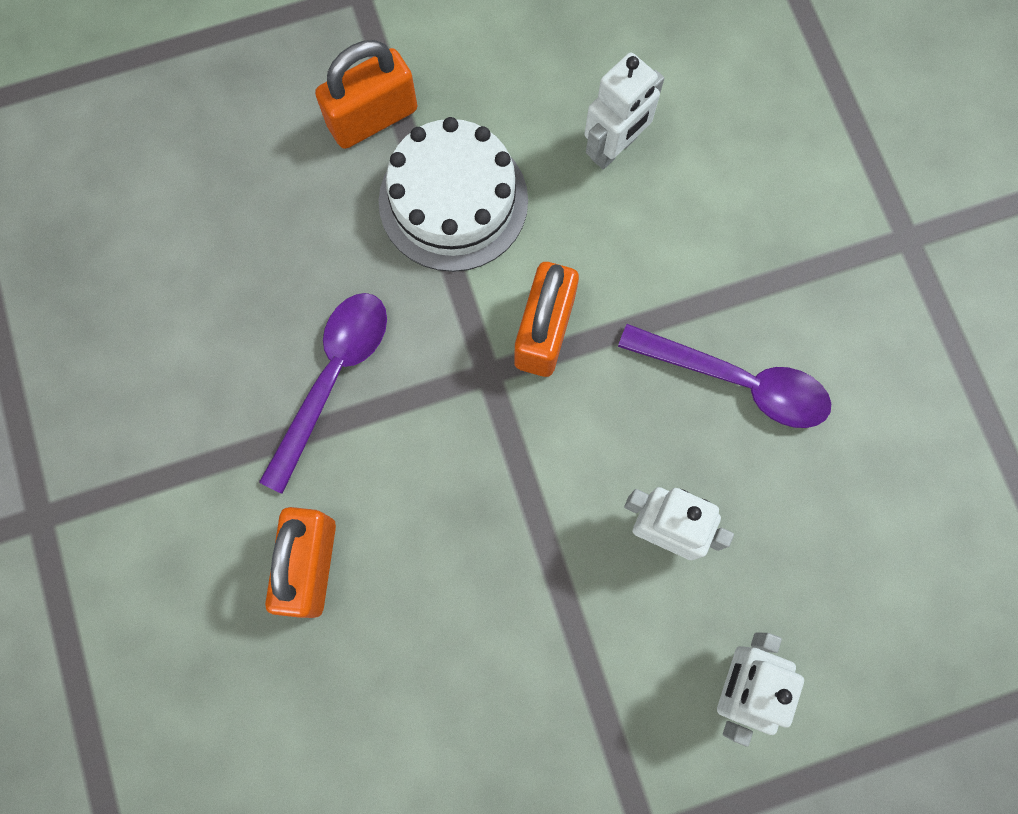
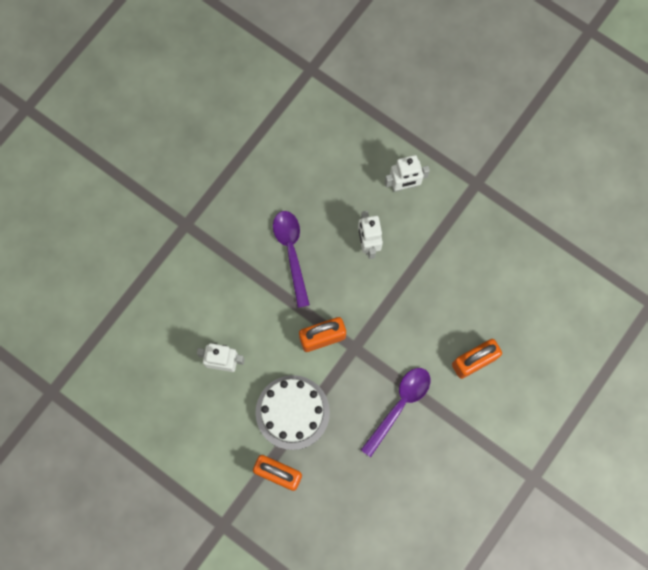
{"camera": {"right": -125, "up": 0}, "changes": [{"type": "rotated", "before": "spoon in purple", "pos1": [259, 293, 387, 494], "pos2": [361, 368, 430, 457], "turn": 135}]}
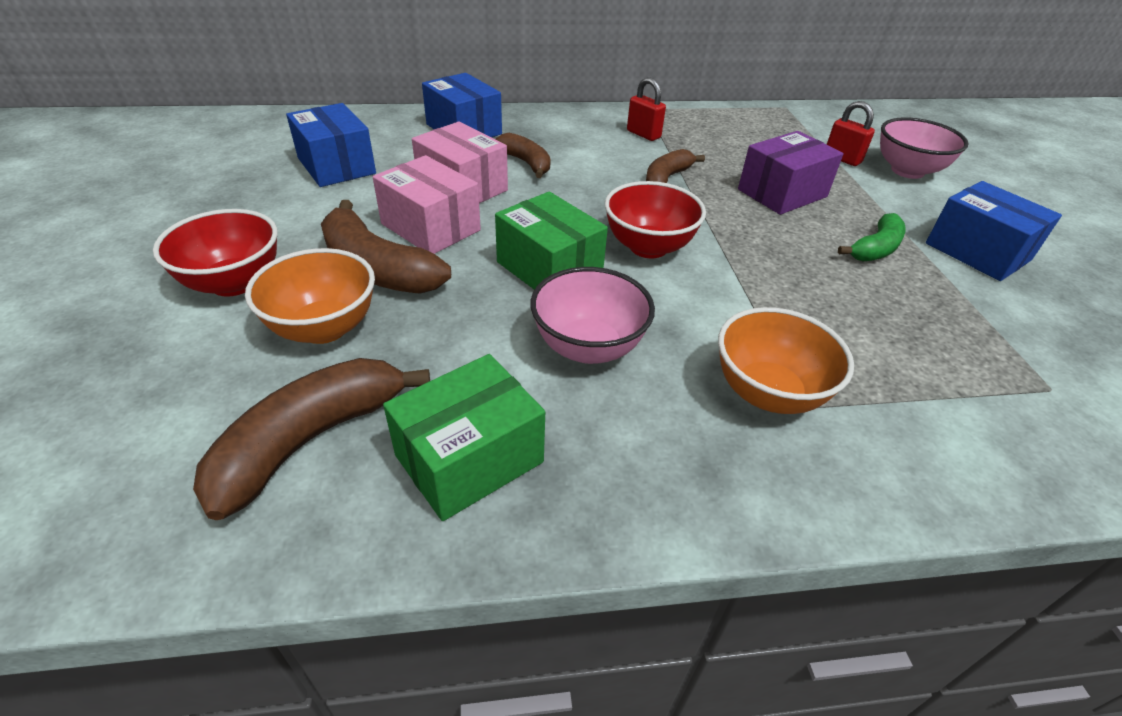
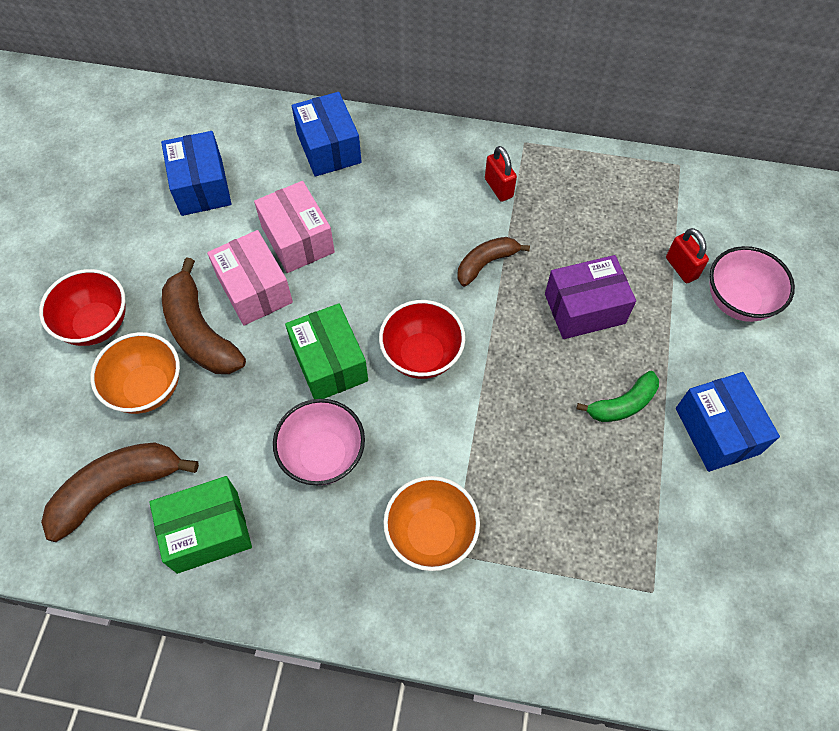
{"camera": {"right": 20, "up": 20}, "changes": [{"type": "gone", "before": "banana in brown", "pos1": [496, 133, 551, 178]}]}
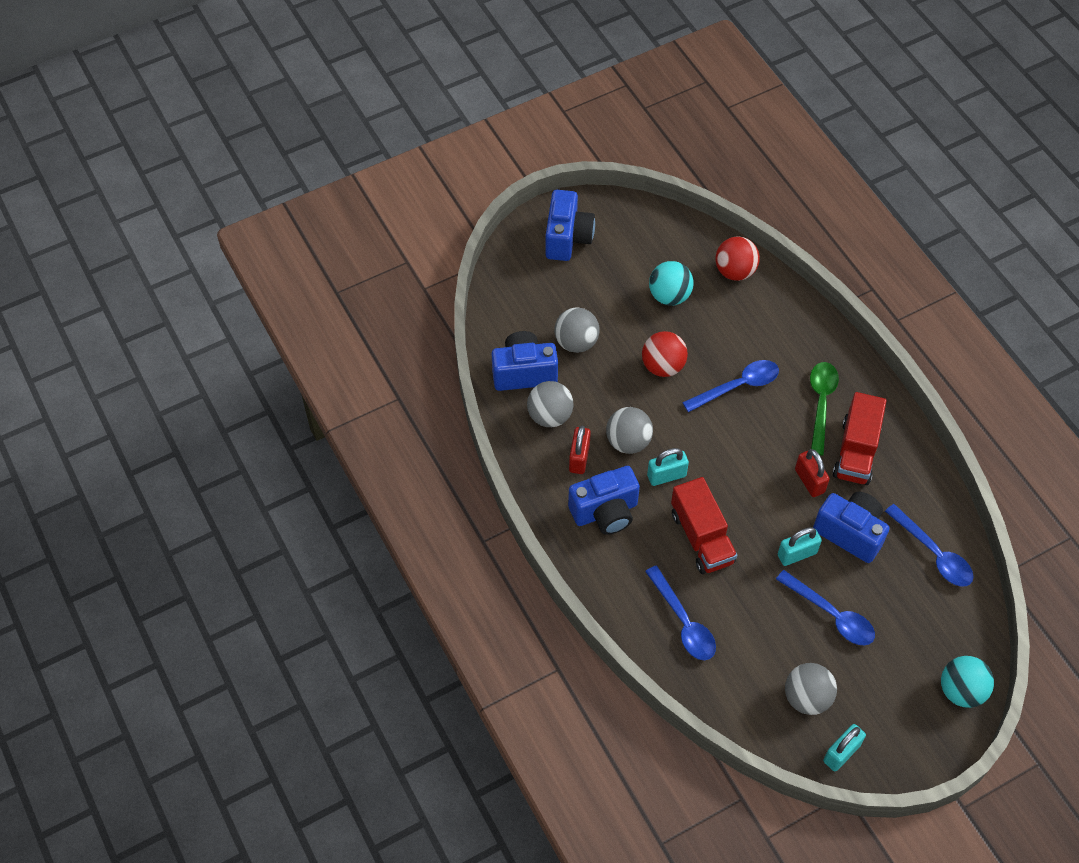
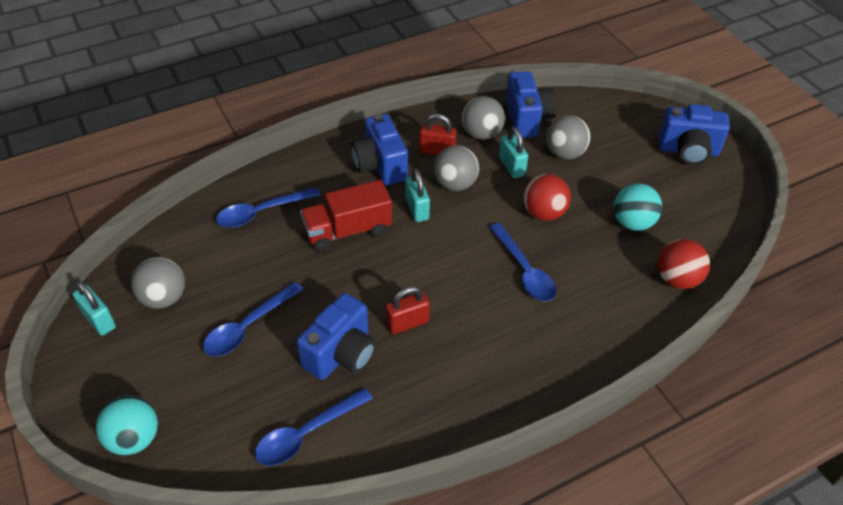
{"camera": {"right": 90, "up": -10}, "changes": [{"type": "shifted", "before": "padlock in turquoise", "pos1": [778, 527, 822, 566], "pos2": [499, 127, 528, 178]}, {"type": "gone", "before": "spoon in green", "pos1": [810, 362, 839, 456]}, {"type": "gone", "before": "truck in red", "pos1": [833, 392, 887, 485]}]}
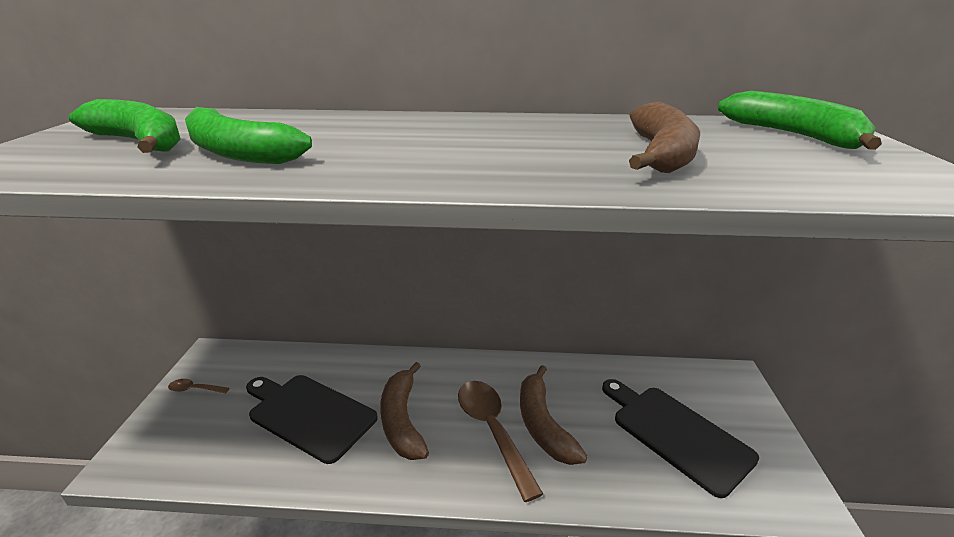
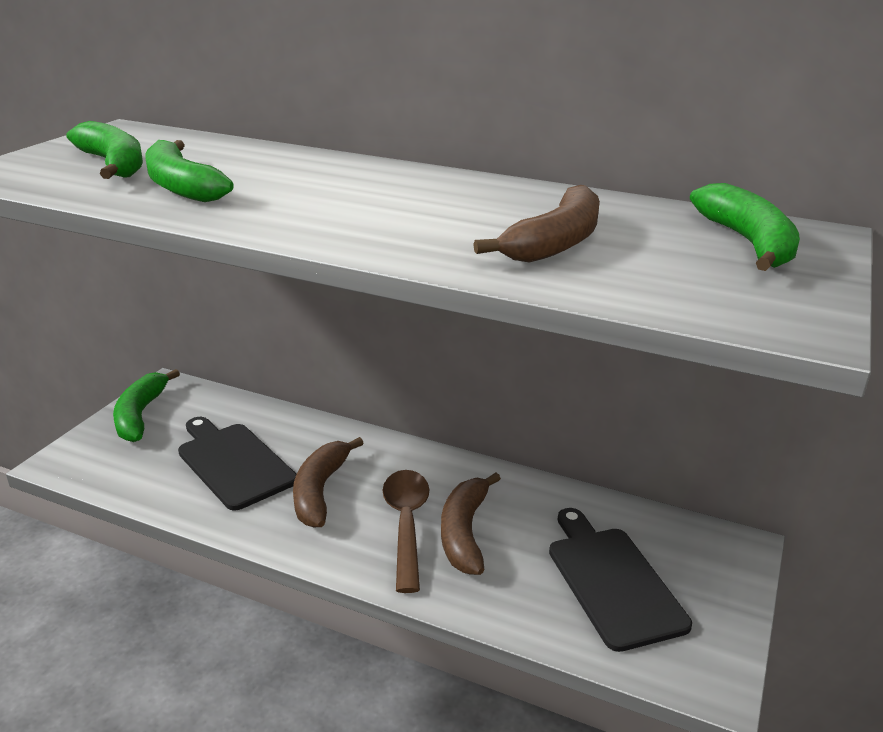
{"camera": {"right": 20, "up": 0}, "changes": [{"type": "swapped", "before": "spoon in brown", "after": "banana in green", "pos1": [168, 379, 229, 393], "pos2": [113, 369, 180, 442]}]}
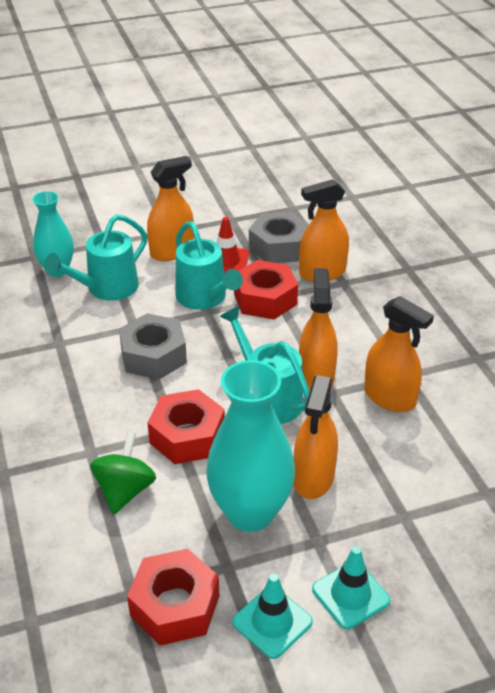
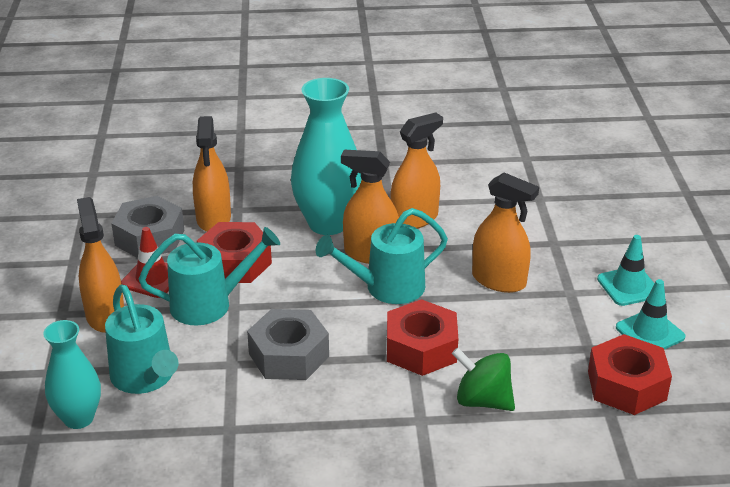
{"camera": {"right": -75, "up": -5}, "changes": [{"type": "shifted", "before": "vase in turquoise", "pos1": [206, 360, 295, 532], "pos2": [291, 78, 362, 235]}]}
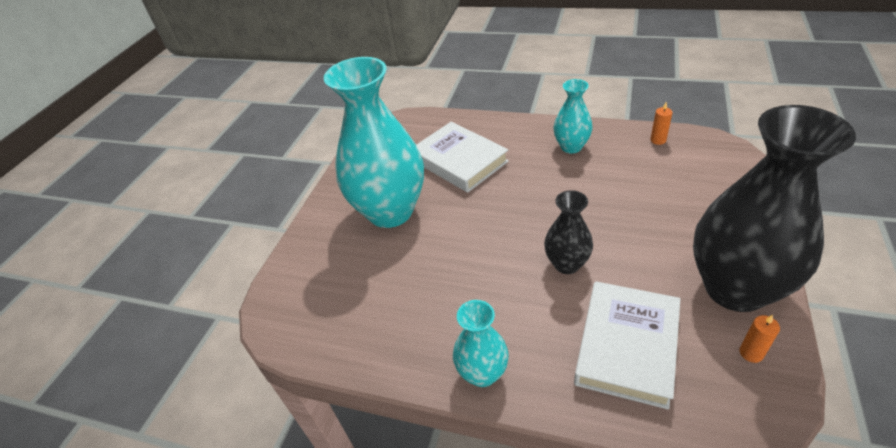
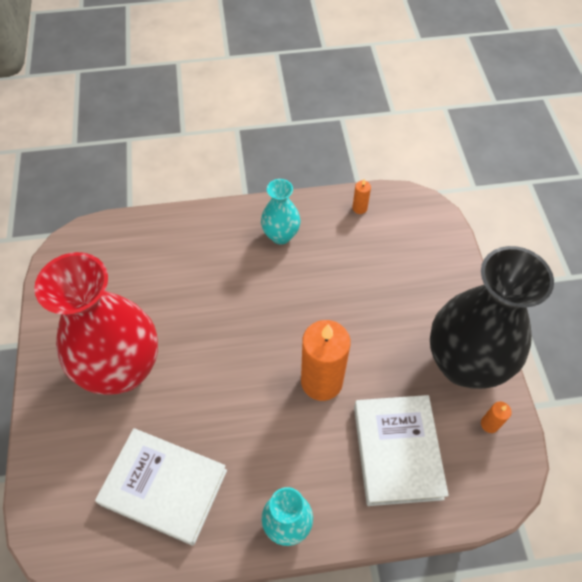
{"camera": {"right": -30, "up": 15}, "changes": [{"type": "repainted", "before": "vase in turquoise", "after": "vase in red", "pos1": [324, 57, 424, 228], "pos2": [34, 252, 158, 395]}, {"type": "shifted", "before": "book in white", "pos1": [416, 122, 509, 193], "pos2": [95, 428, 227, 546]}, {"type": "swapped", "before": "vase in black", "after": "candle in orange", "pos1": [544, 190, 593, 274], "pos2": [301, 320, 351, 401]}]}
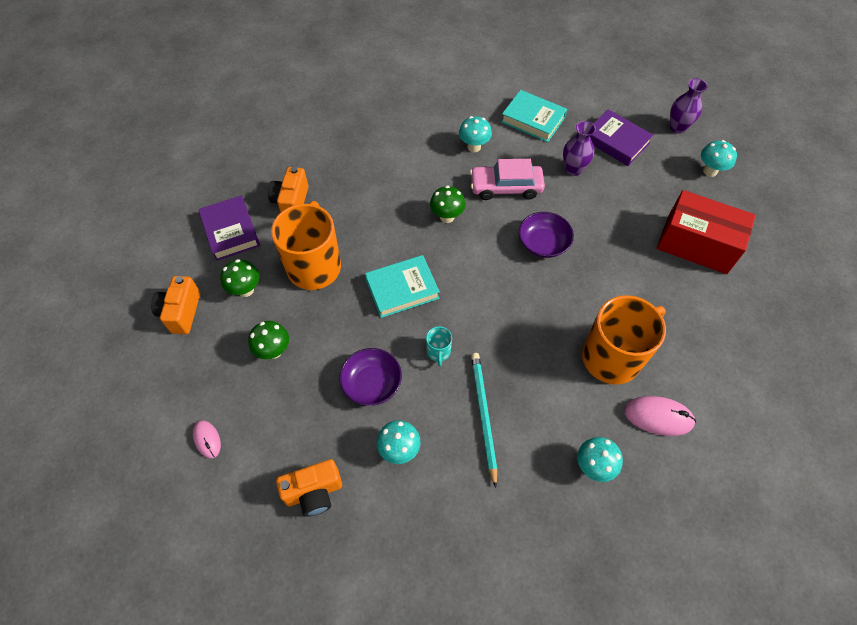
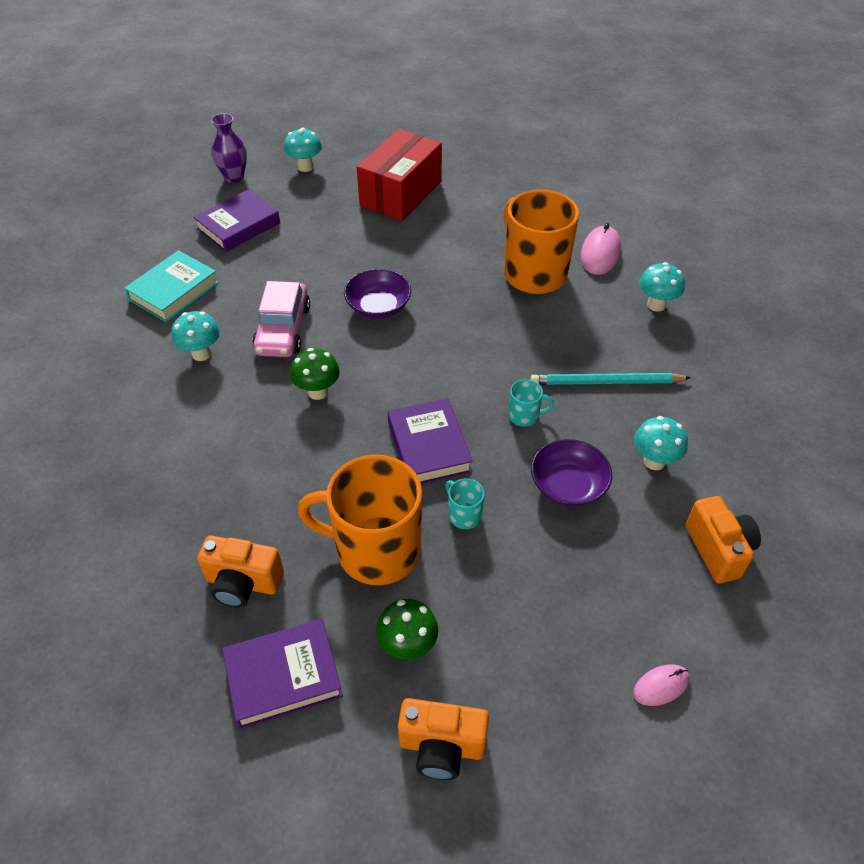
{"camera": {"right": -85, "up": -10}, "changes": [{"type": "repainted", "before": "book in turquoise", "after": "book in purple", "pos1": [365, 255, 440, 318], "pos2": [388, 398, 473, 484]}, {"type": "new", "after": "mug in turquoise", "pos2": [445, 478, 485, 529]}, {"type": "gone", "before": "mushroom in green", "pos1": [248, 321, 289, 359]}, {"type": "gone", "before": "vase in purple", "pos1": [563, 121, 596, 176]}]}
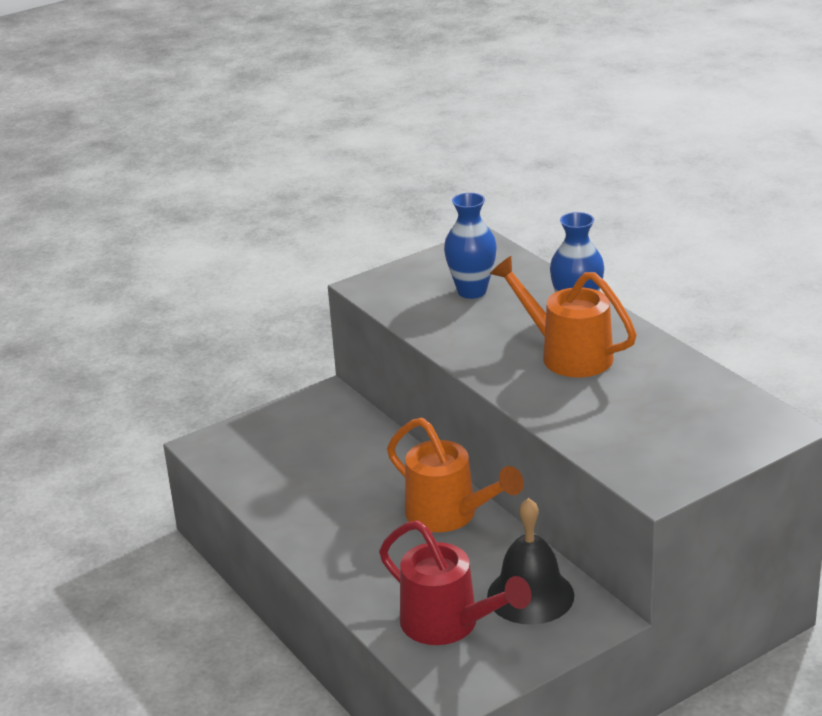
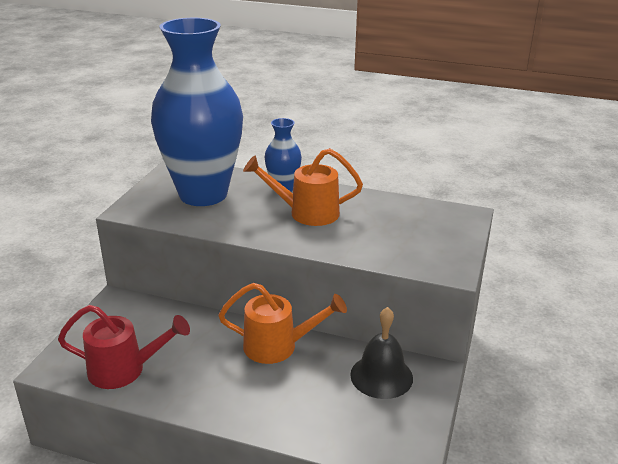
{"camera": {"right": -40, "up": 0}, "changes": [{"type": "shifted", "before": "watering can in red", "pos1": [379, 520, 531, 645], "pos2": [58, 305, 190, 389]}, {"type": "scaled", "before": "vase in blue", "pos1": [444, 193, 497, 299], "pos2": [151, 18, 243, 206], "scale": 2.33}]}
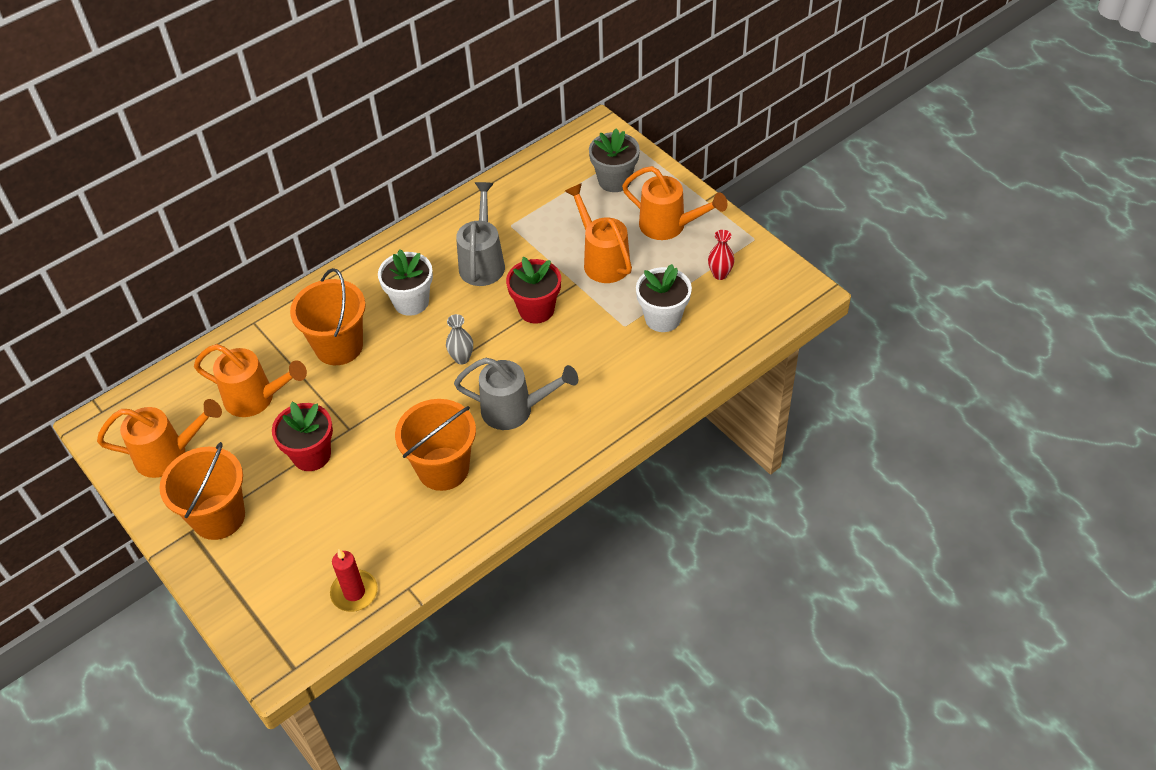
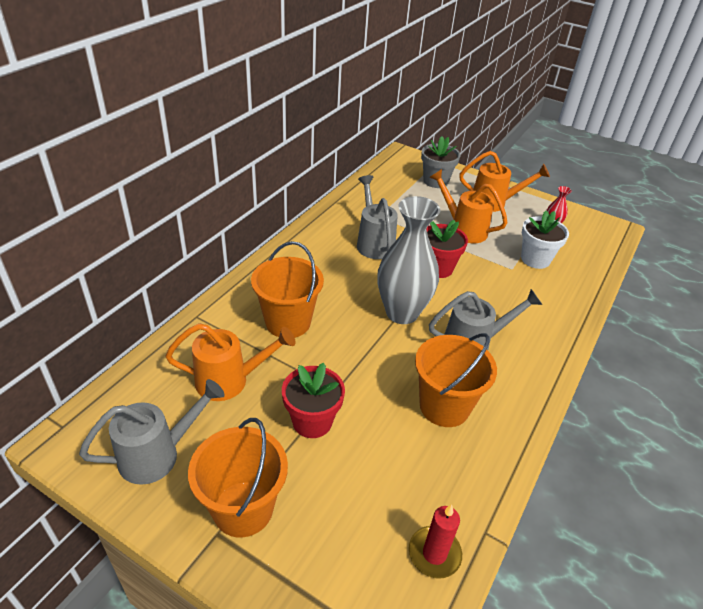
{"camera": {"right": -25, "up": -10}, "changes": [{"type": "repainted", "before": "watering can in orange", "after": "watering can in grey", "pos1": [97, 399, 222, 478], "pos2": [79, 379, 225, 485]}, {"type": "scaled", "before": "vase in grey", "pos1": [446, 314, 473, 364], "pos2": [378, 196, 440, 324], "scale": 2.39}, {"type": "gone", "before": "flower pot in white", "pos1": [378, 250, 433, 316]}]}
